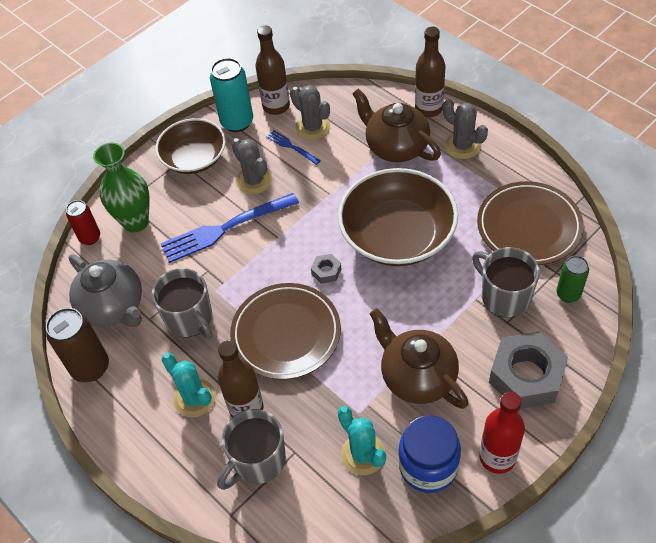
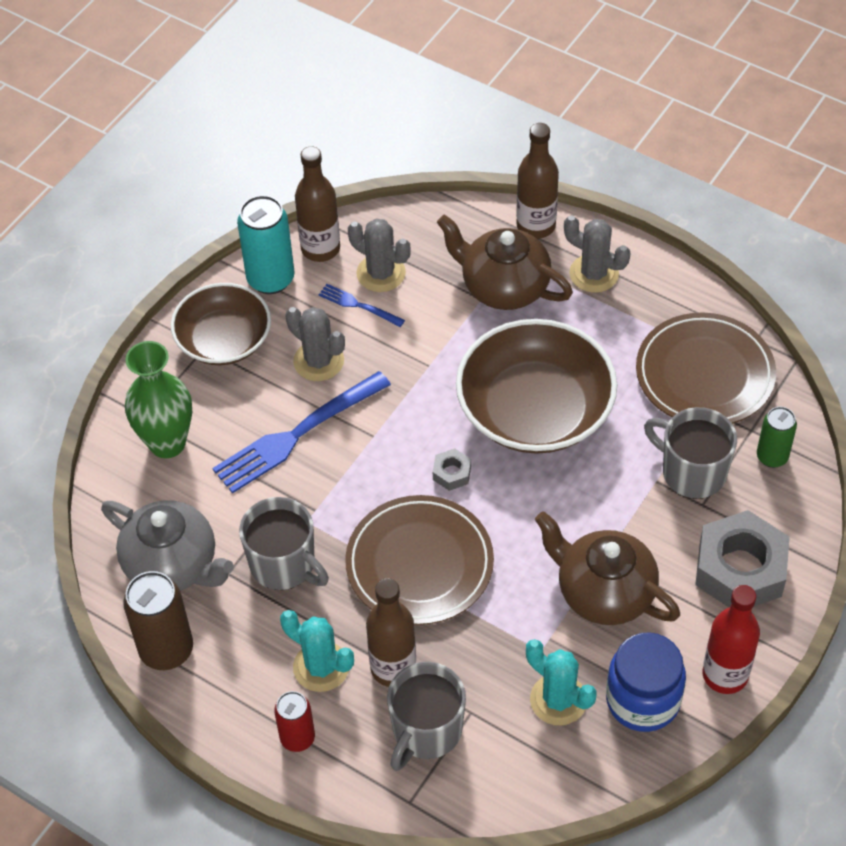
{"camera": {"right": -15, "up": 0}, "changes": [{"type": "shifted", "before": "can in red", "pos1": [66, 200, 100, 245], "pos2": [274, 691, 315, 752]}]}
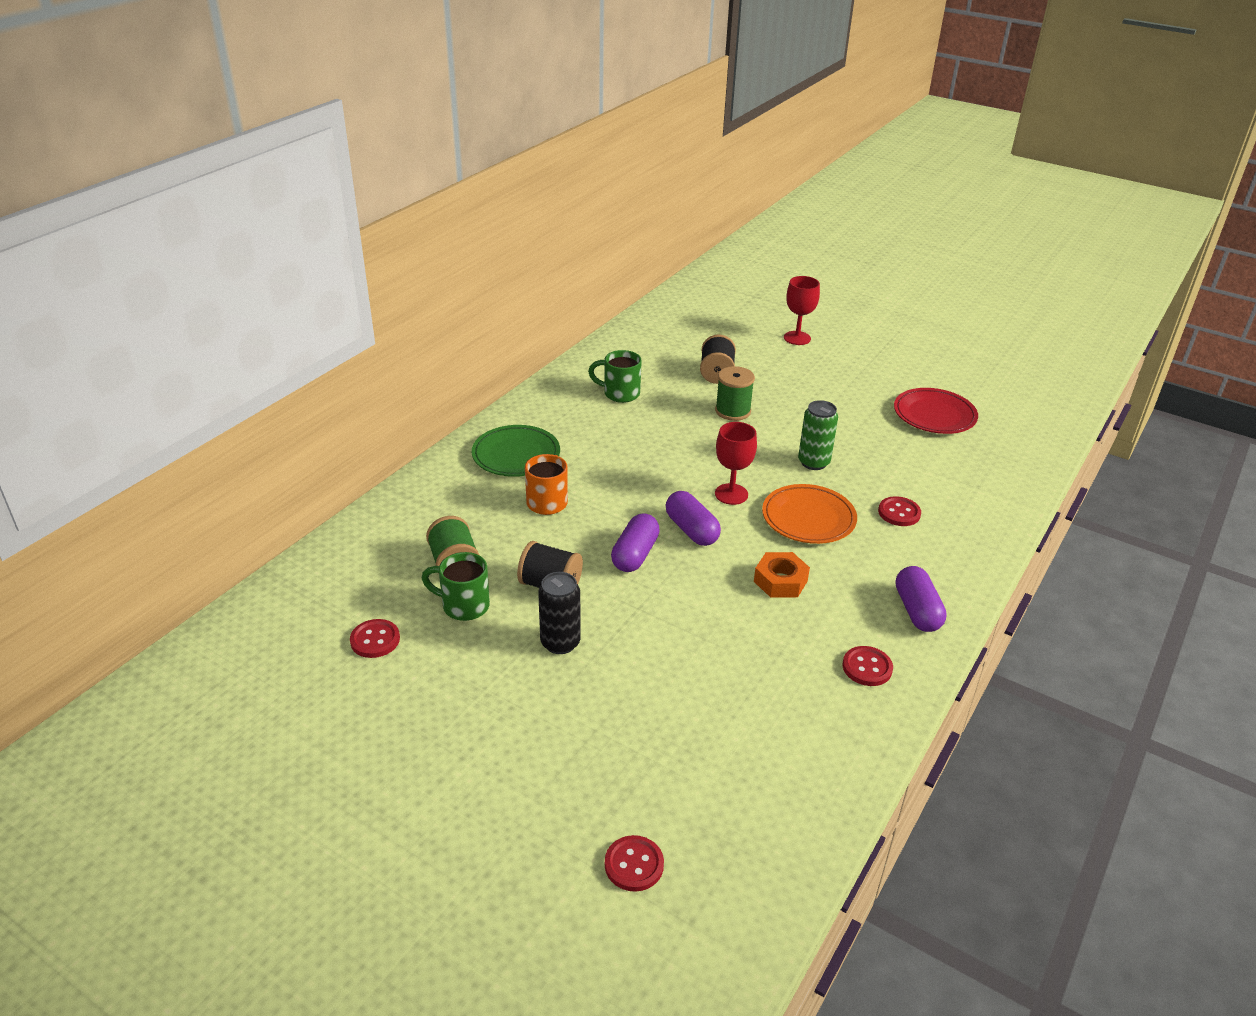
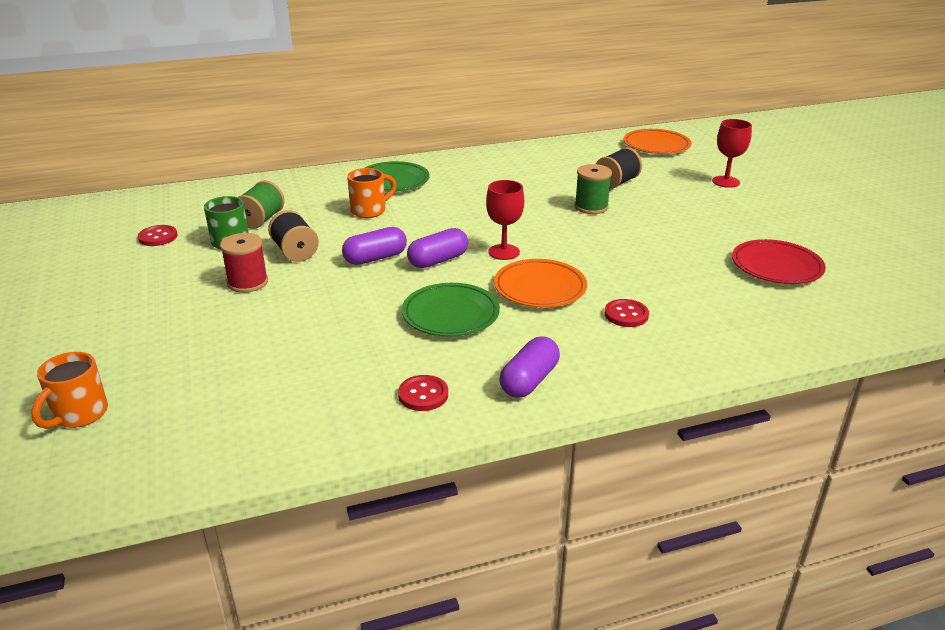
{"camera": {"right": 40, "up": -5}, "changes": [{"type": "swapped", "before": "button in red", "after": "mug in orange", "pos1": [605, 835, 664, 892], "pos2": [31, 352, 108, 429]}, {"type": "swapped", "before": "can in black", "after": "spool in red", "pos1": [538, 572, 581, 654], "pos2": [220, 233, 268, 293]}, {"type": "swapped", "before": "nut in orange", "after": "plate in green", "pos1": [754, 552, 810, 598], "pos2": [402, 283, 500, 337]}, {"type": "rotated", "before": "capsule in purple", "pos1": [666, 491, 721, 546], "pos2": [407, 228, 468, 268], "turn": 45}, {"type": "new", "after": "plate in orange", "pos2": [624, 129, 691, 154]}, {"type": "gone", "before": "mug in green", "pos1": [588, 350, 642, 403]}, {"type": "gone", "before": "can in green", "pos1": [798, 400, 838, 470]}]}
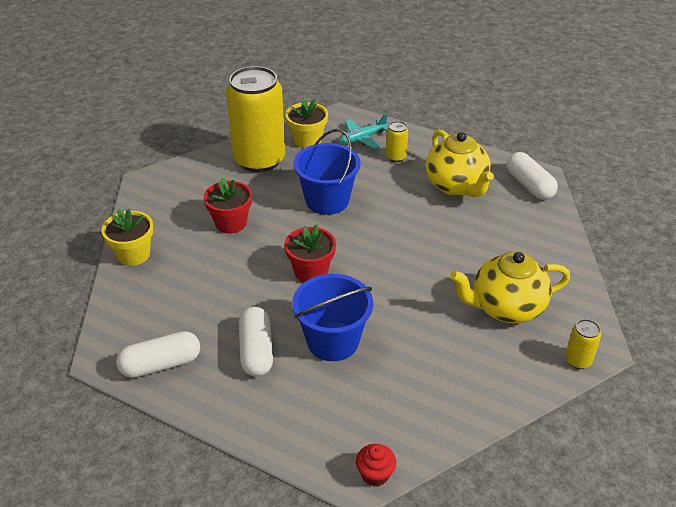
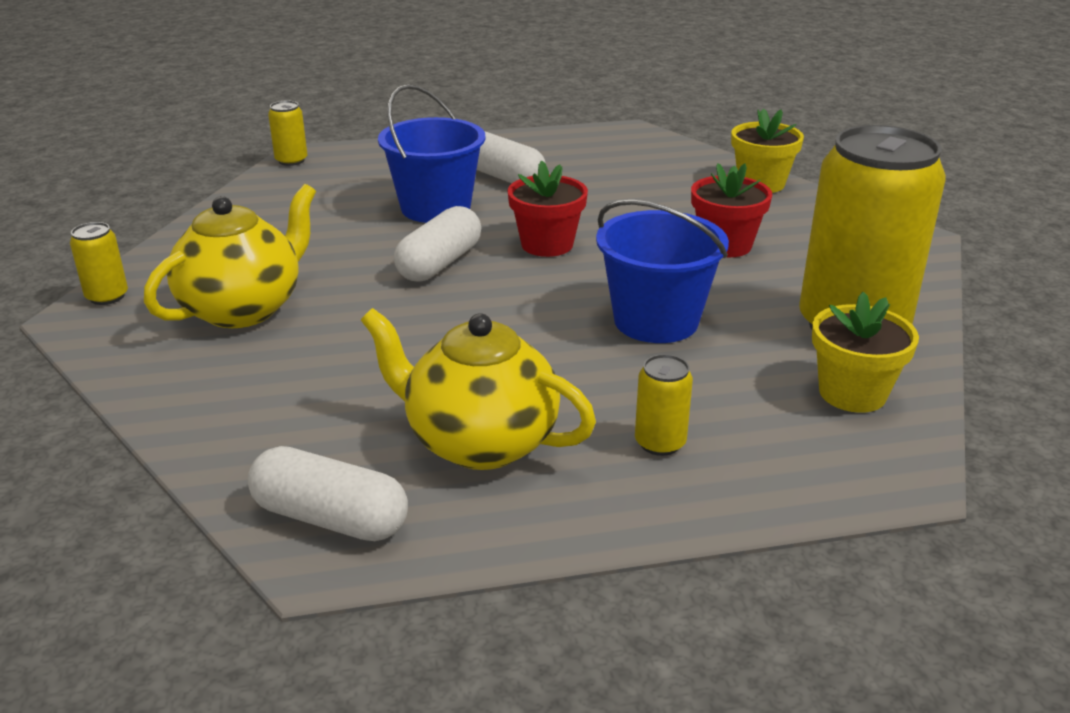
{"camera": {"right": 140, "up": -10}, "changes": [{"type": "swapped", "before": "cupcake in red", "after": "can in yellow", "pos1": [356, 444, 396, 487], "pos2": [268, 100, 308, 166]}, {"type": "shifted", "before": "capsule in white", "pos1": [116, 331, 200, 378], "pos2": [394, 206, 481, 282]}, {"type": "gone", "before": "plane in turquoise", "pos1": [340, 114, 388, 149]}]}
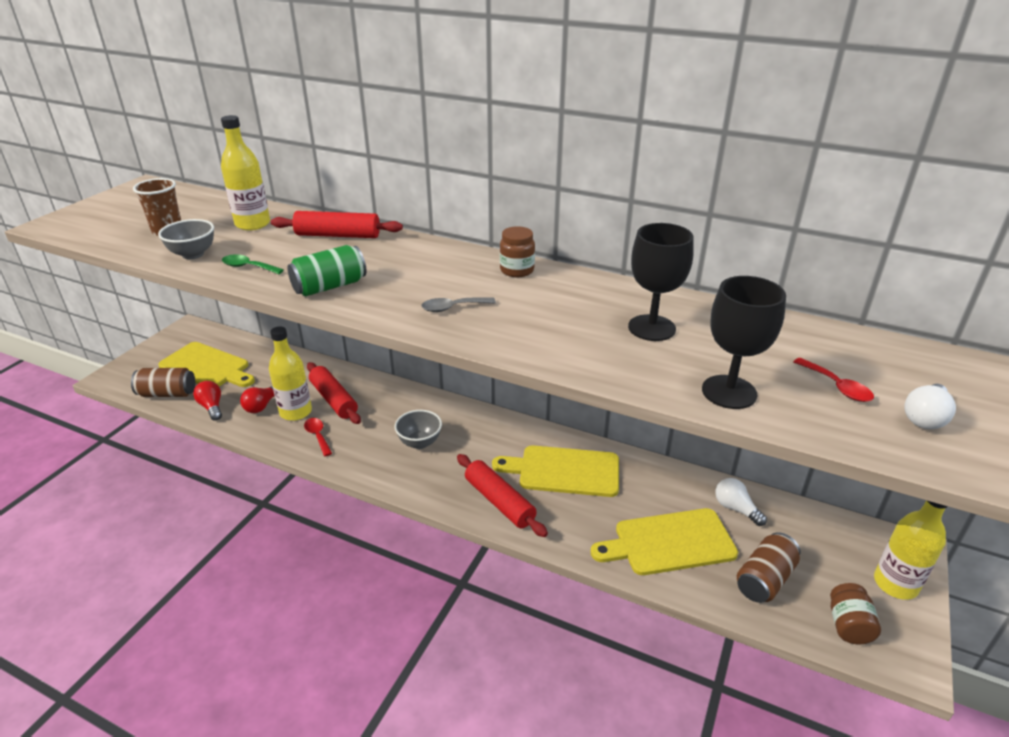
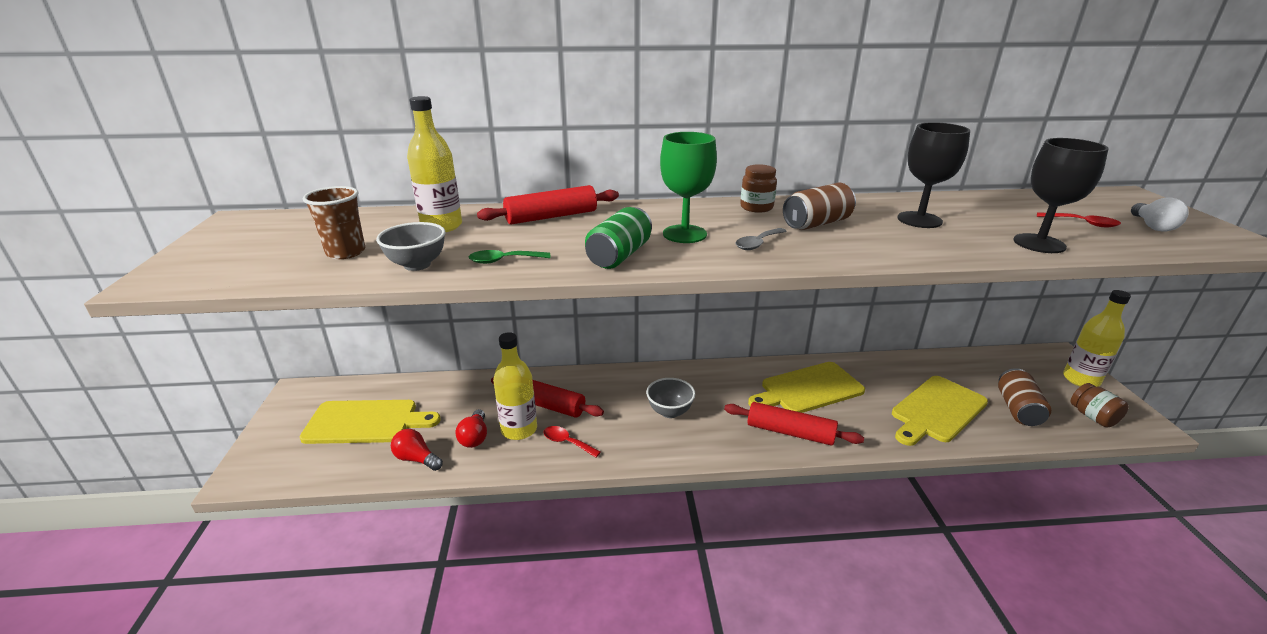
{"camera": {"right": -30, "up": -5}, "changes": [{"type": "new", "after": "goblet in green", "pos2": [660, 132, 717, 243]}, {"type": "shifted", "before": "can in brown", "pos1": [131, 368, 195, 397], "pos2": [783, 182, 856, 230]}, {"type": "gone", "before": "light bulb in white", "pos1": [715, 478, 767, 526]}]}
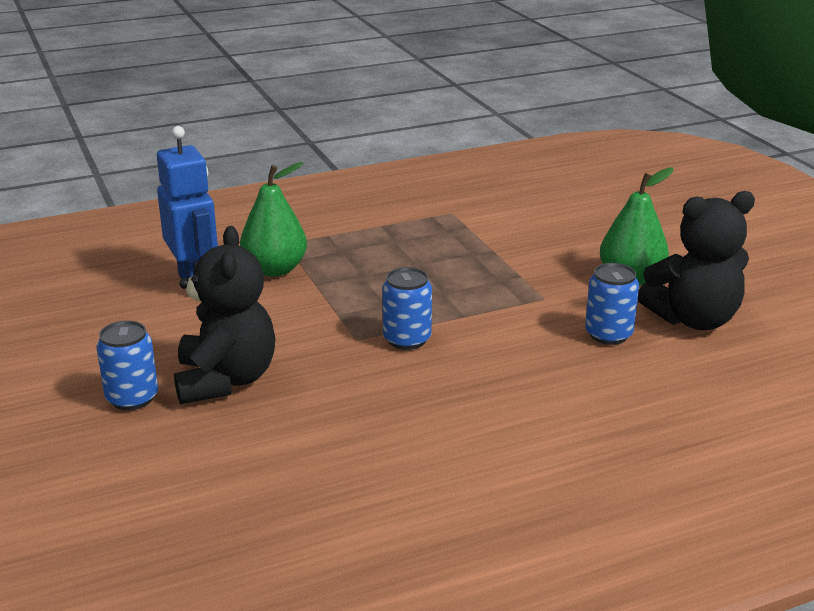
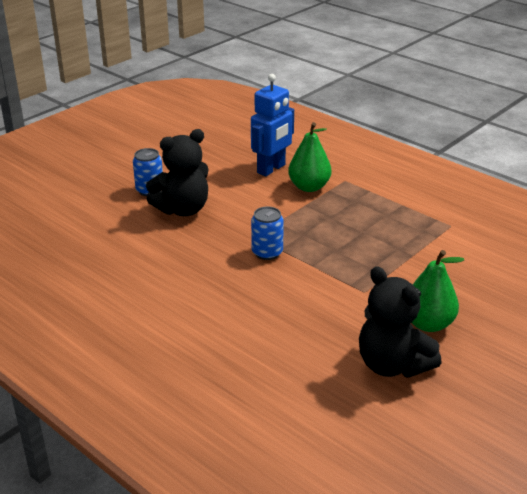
{"camera": {"right": 65, "up": 5}, "changes": [{"type": "gone", "before": "can in blue", "pos1": [585, 263, 639, 345]}]}
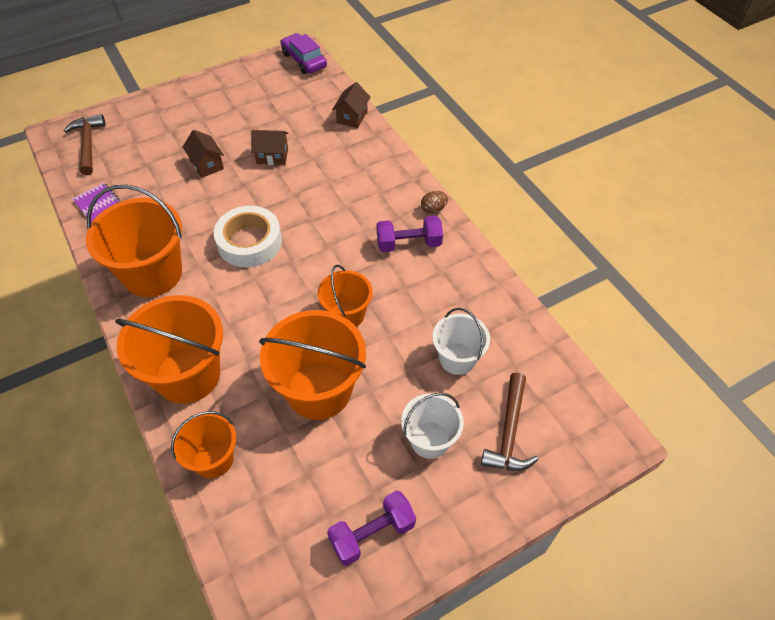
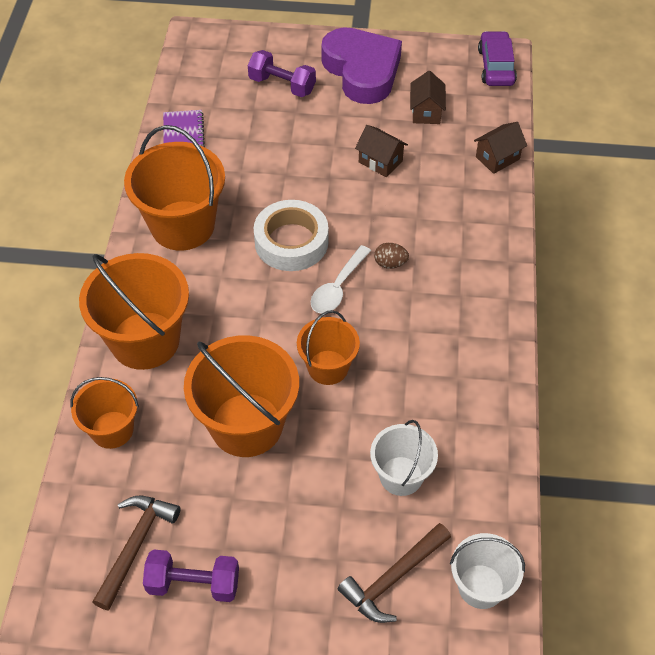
{"camera": {"right": 35, "up": 0}, "changes": [{"type": "shifted", "before": "hammer in brown", "pos1": [64, 114, 105, 176], "pos2": [93, 496, 181, 611]}, {"type": "shifted", "before": "dumbbell in purple", "pos1": [377, 216, 443, 252], "pos2": [248, 50, 316, 97]}, {"type": "new", "after": "spoon in white", "pos2": [311, 245, 371, 314]}, {"type": "new", "after": "heart in purple", "pos2": [321, 27, 402, 104]}, {"type": "shifted", "before": "egg in brown", "pos1": [421, 191, 448, 214], "pos2": [374, 243, 409, 269]}, {"type": "shifted", "before": "house in brown", "pos1": [182, 130, 224, 178], "pos2": [410, 71, 446, 124]}, {"type": "shifted", "before": "bucket in white", "pos1": [401, 393, 464, 459], "pos2": [450, 533, 525, 609]}]}
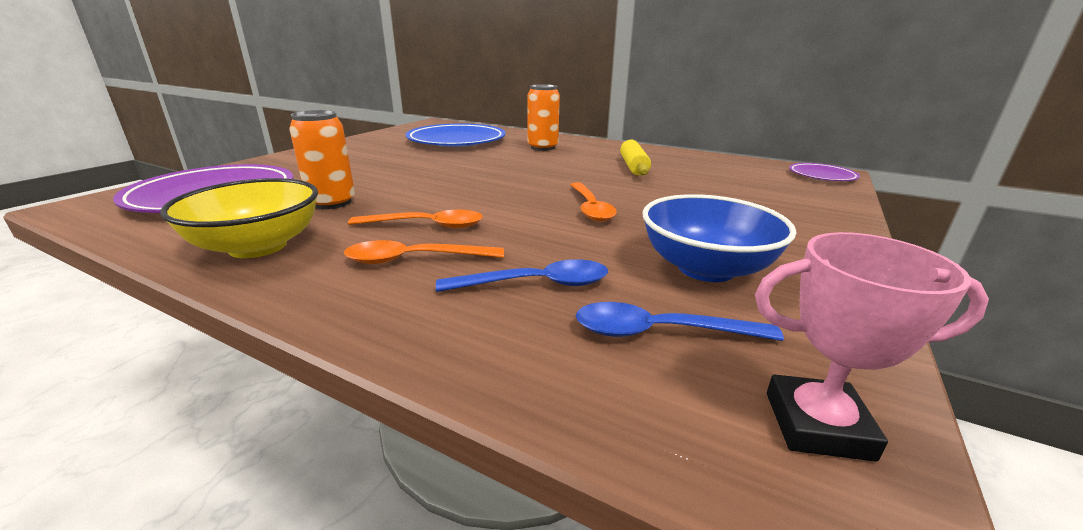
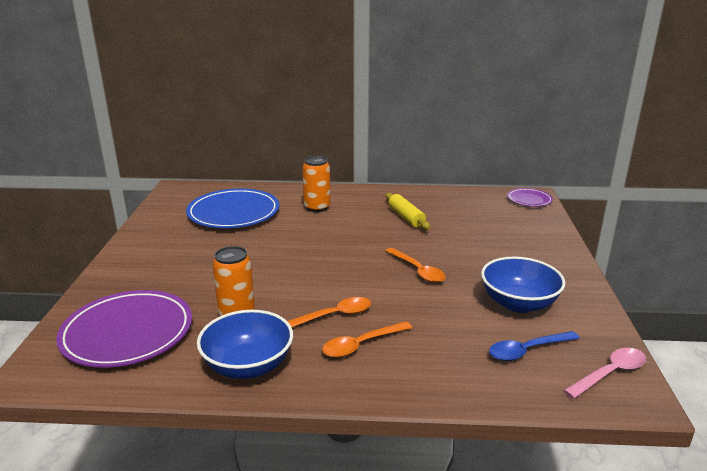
{"camera": {"right": -25, "up": 0}, "changes": [{"type": "repainted", "before": "bowl in yellow", "after": "bowl in blue", "pos1": [160, 178, 318, 258], "pos2": [197, 310, 293, 379]}, {"type": "swapped", "before": "trophy in pink", "after": "spoon in pink", "pos1": [755, 232, 989, 462], "pos2": [563, 348, 646, 399]}, {"type": "gone", "before": "spoon in blue", "pos1": [436, 259, 608, 292]}]}
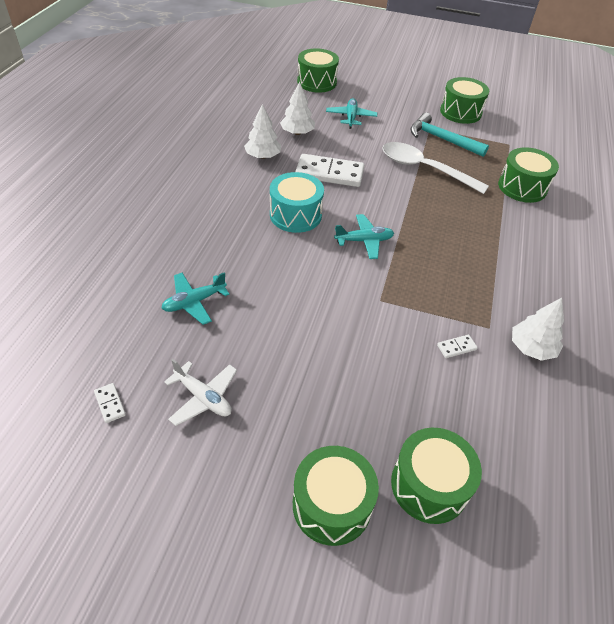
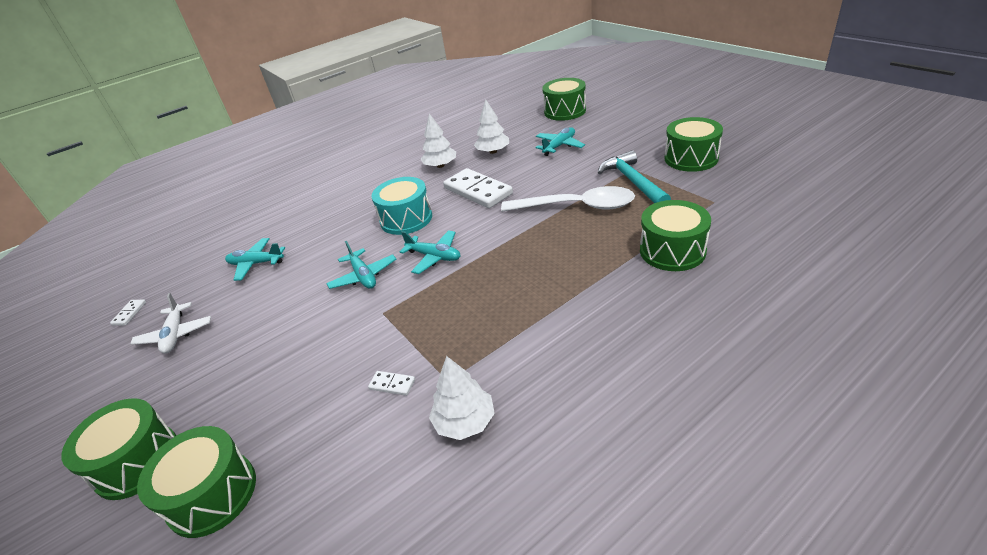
{"camera": {"right": 45, "up": -10}, "changes": [{"type": "new", "after": "plane in turquoise", "pos2": [326, 241, 396, 289]}, {"type": "rotated", "before": "spoon in white", "pos1": [382, 142, 489, 194], "pos2": [501, 186, 635, 212], "turn": 120}]}
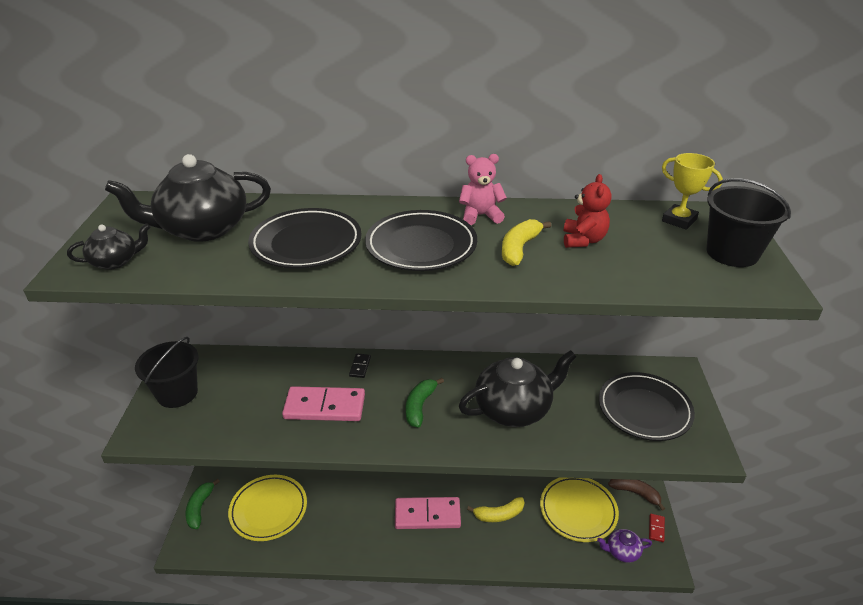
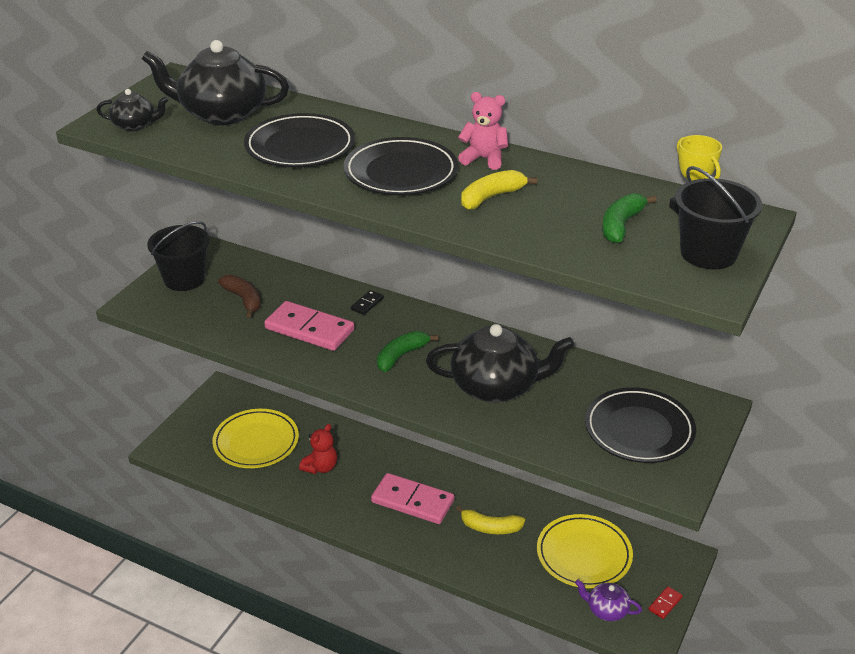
{"camera": {"right": 25, "up": 0}, "changes": [{"type": "shifted", "before": "banana in brown", "pos1": [608, 479, 665, 511], "pos2": [218, 275, 261, 317]}, {"type": "shifted", "before": "teddy bear in red", "pos1": [564, 174, 611, 248], "pos2": [299, 424, 337, 474]}, {"type": "shifted", "before": "banana in green", "pos1": [186, 479, 220, 529], "pos2": [602, 193, 657, 243]}]}
